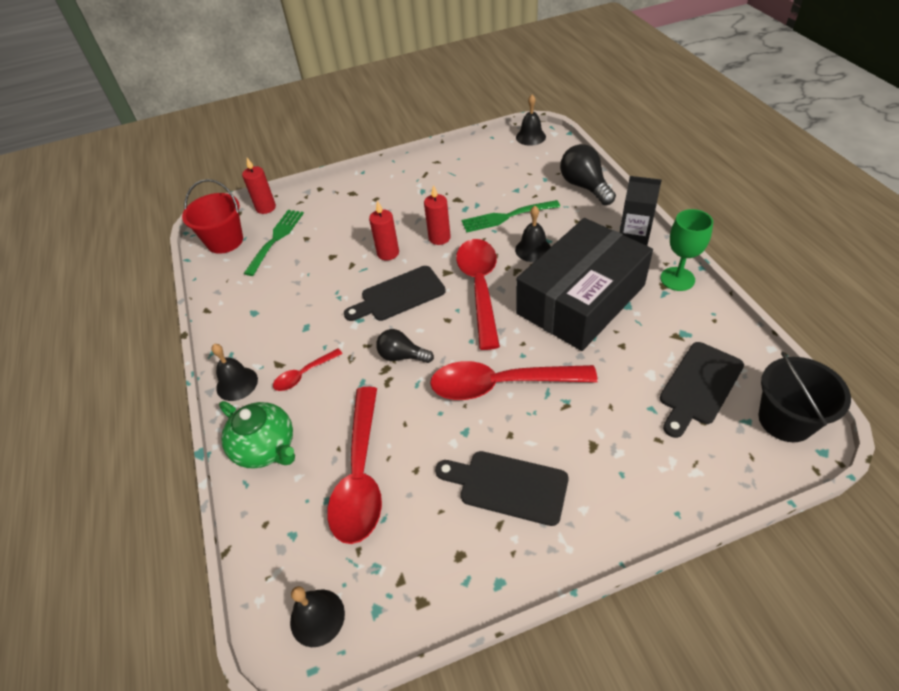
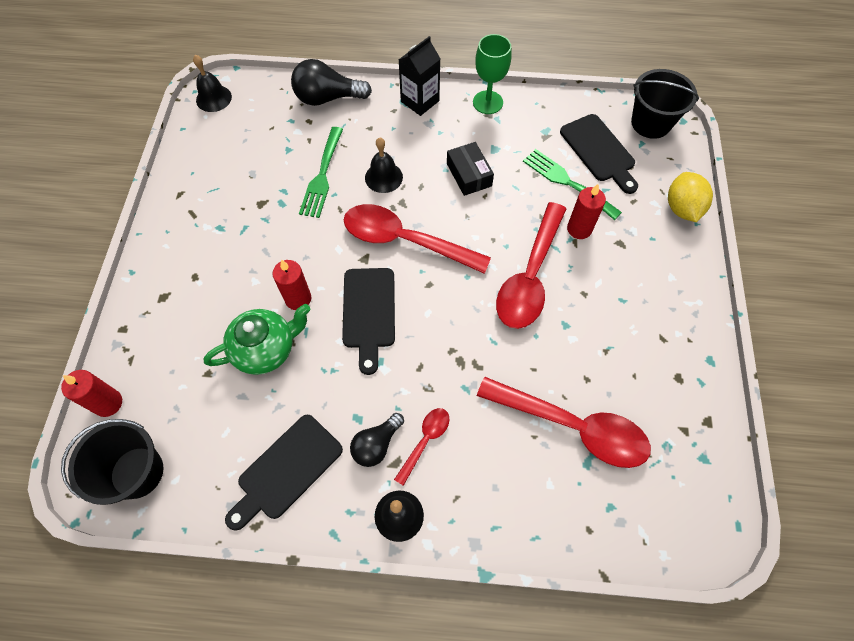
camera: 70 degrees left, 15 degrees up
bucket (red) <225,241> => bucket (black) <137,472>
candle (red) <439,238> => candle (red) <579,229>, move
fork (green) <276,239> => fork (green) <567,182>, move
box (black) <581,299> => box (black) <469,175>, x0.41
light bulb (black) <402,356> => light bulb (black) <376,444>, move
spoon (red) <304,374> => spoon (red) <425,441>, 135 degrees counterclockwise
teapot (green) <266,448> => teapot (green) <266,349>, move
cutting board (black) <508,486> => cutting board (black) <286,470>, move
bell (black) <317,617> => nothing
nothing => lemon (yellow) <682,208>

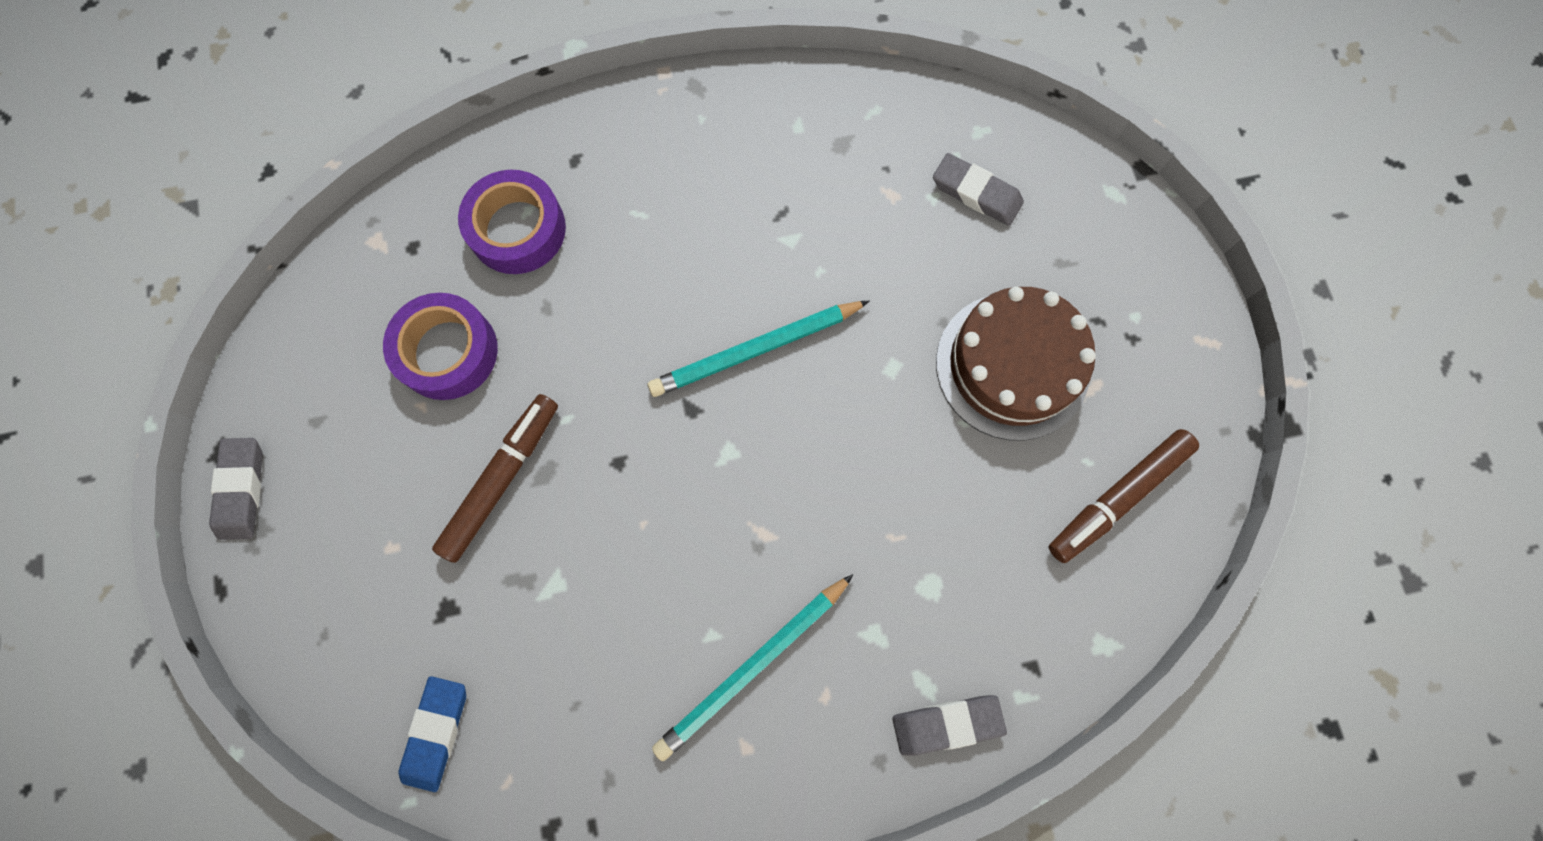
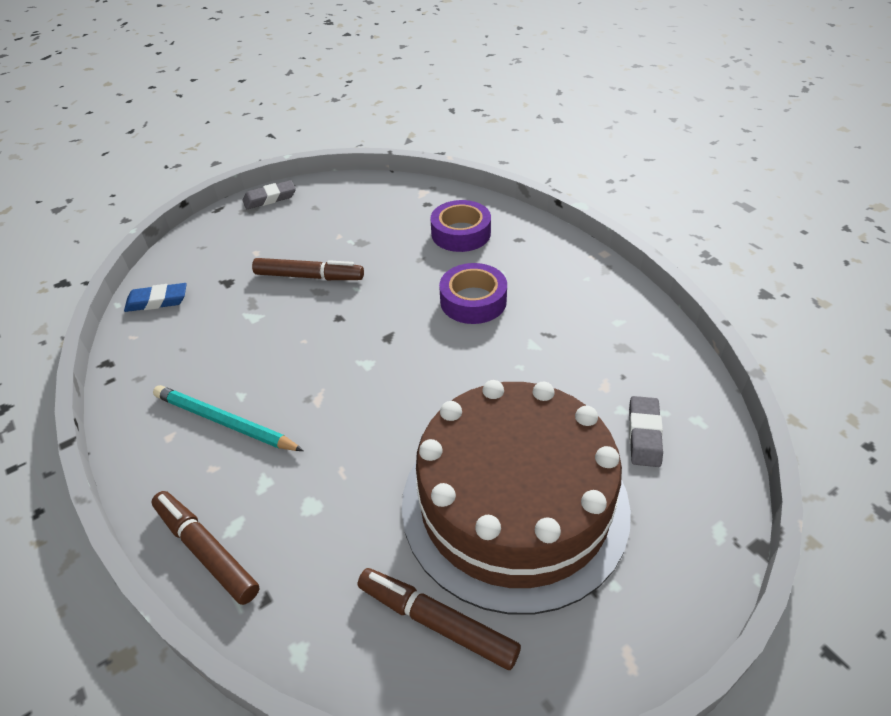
camera: 70 degrees right, 30 degrees down
cake (brown) <1012,366> => cake (brown) <514,503>, x1.69
tape (purple) <447,352> => tape (purple) <473,301>, move
pencil (turquoise) <756,350> => nothing
eraser (grey) <947,724> => marker (brown) <206,550>

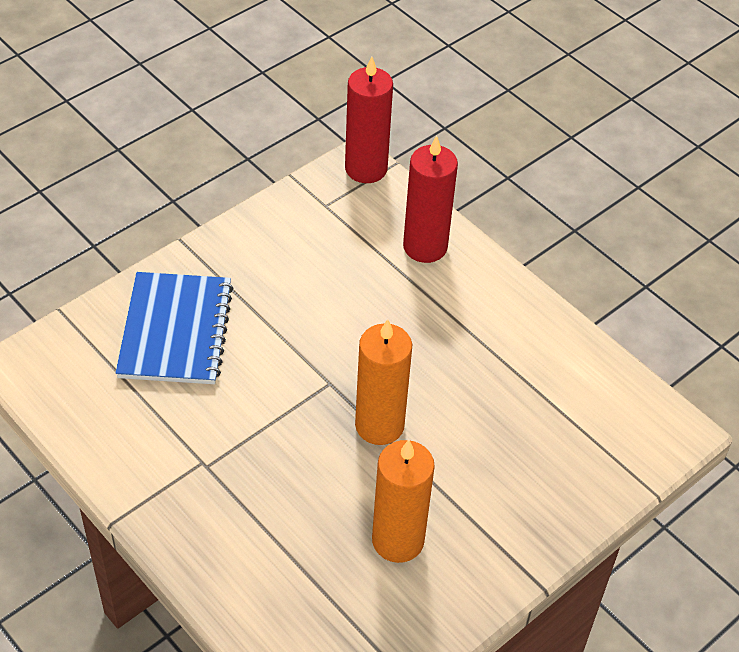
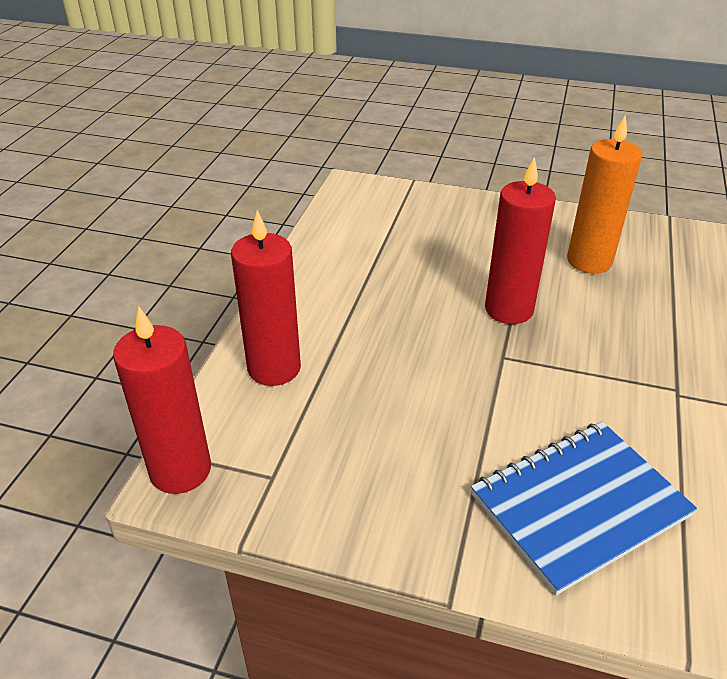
camera: 120 degrees left, 10 degrees down
candle (orange) <379,425> => candle (red) <509,309>

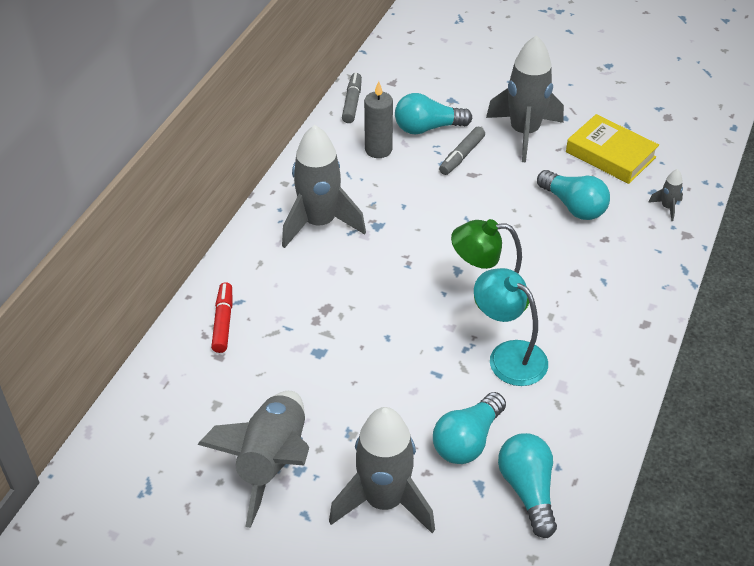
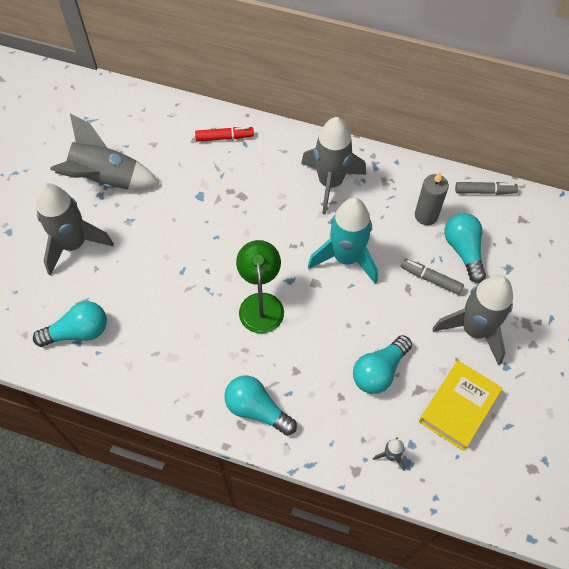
camera: 85 degrees right, 15 degrees up
lamp (turquoise) <508,356> => nothing
light bulb (turquoise) <467,440> => light bulb (turquoise) <257,409>, move
nothing => rocket (turquoise) <346,258>

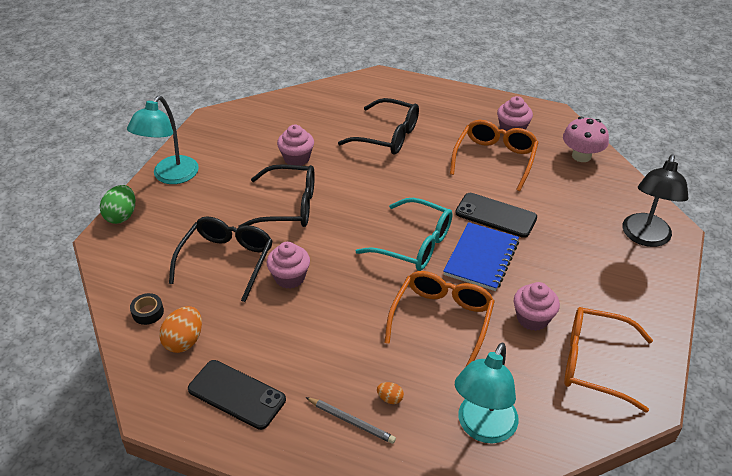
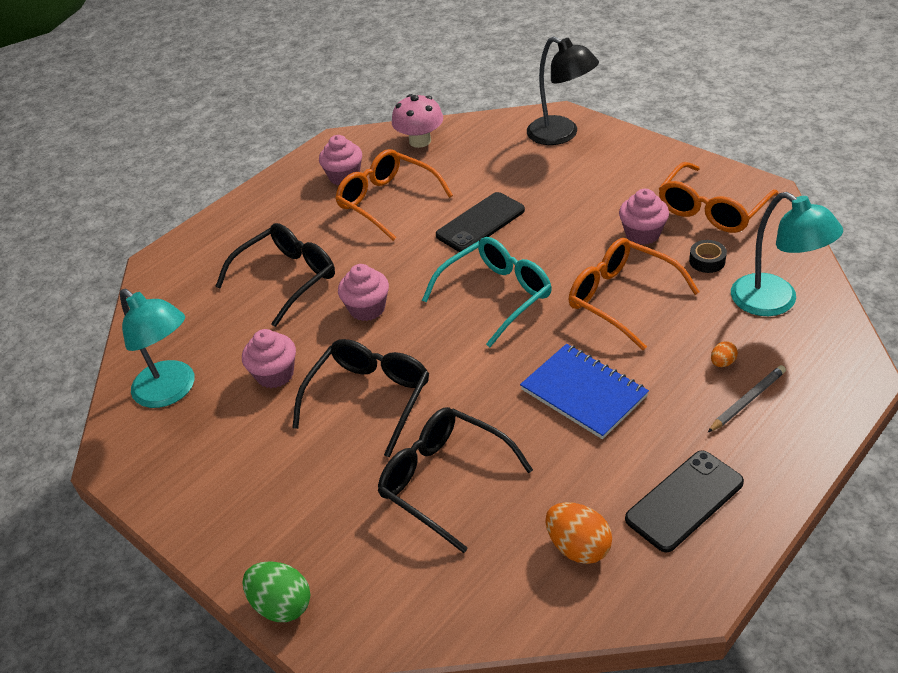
camera: 65 degrees left, 0 degrees up
lamp (turquoise) <170,176> => lamp (turquoise) <172,391>, move
notebook (blue) <481,258> => notebook (blue) <584,393>, move
cupcake (pink) <289,277> => cupcake (pink) <367,309>, move
tape (black) <148,312> => tape (black) <707,261>, move

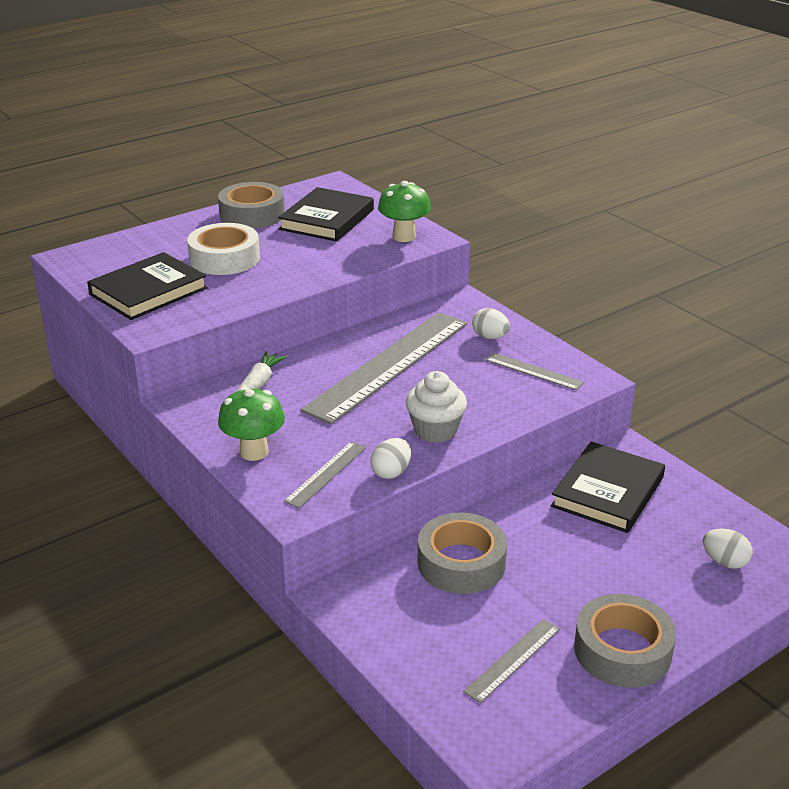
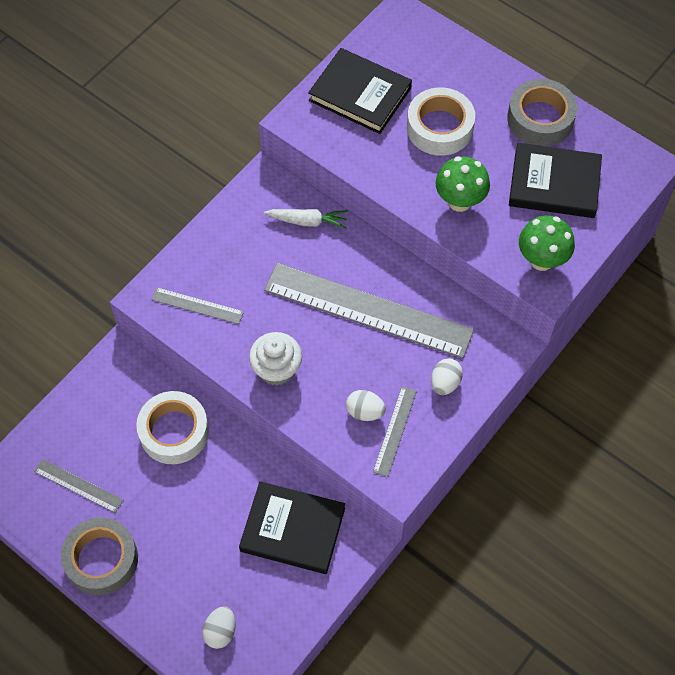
camera: 75 degrees right, 30 degrees up
mushroom (green) <254,452> => mushroom (green) <459,201>, move
egg (white) <391,472> => egg (white) <365,412>, move
tape (grey) <461,563> => tape (white) <174,432>

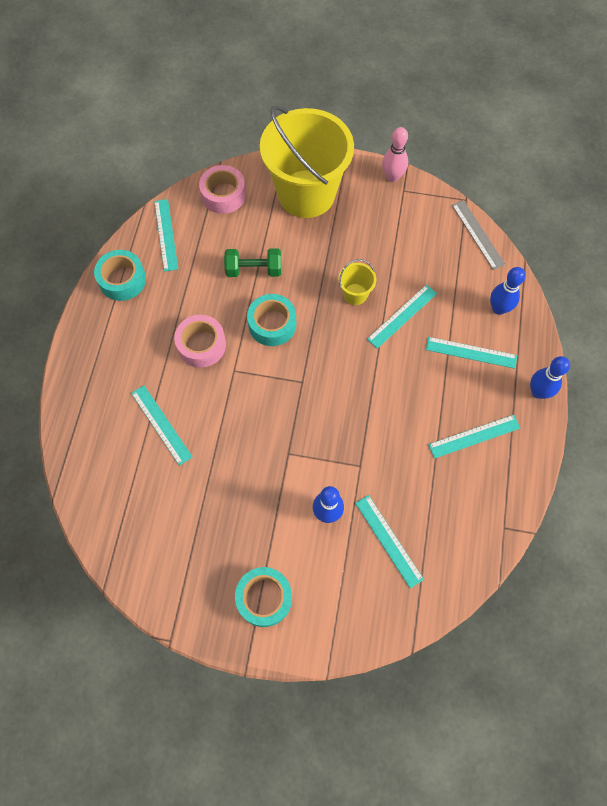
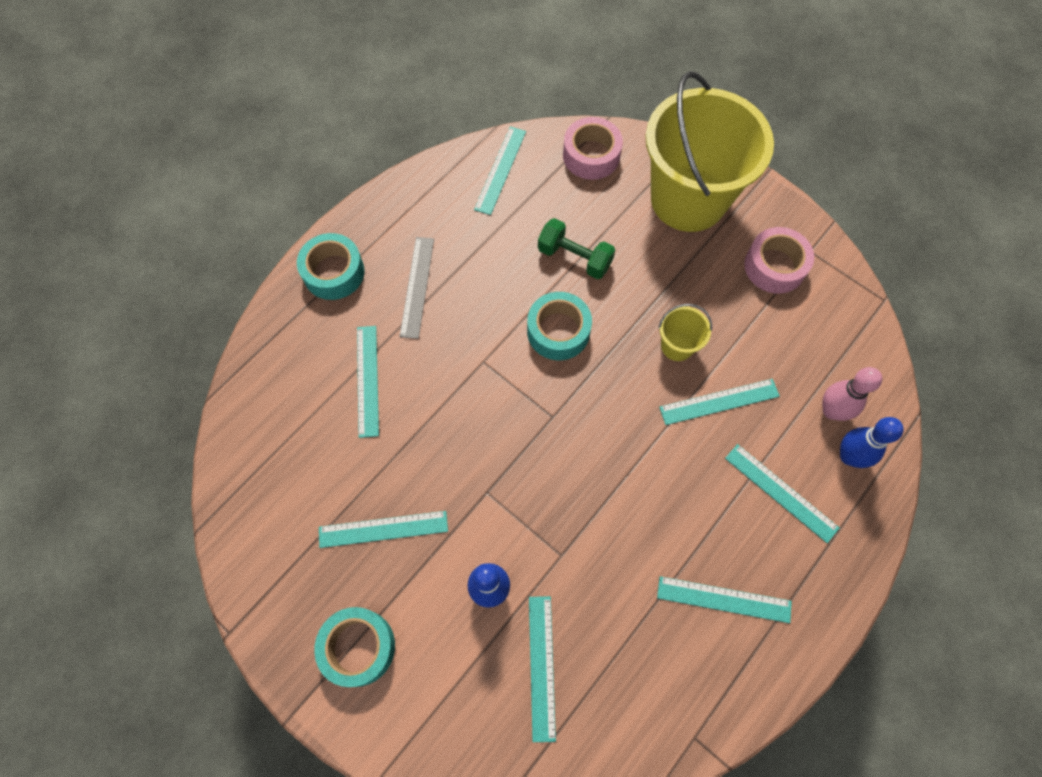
camera: 30 degrees right, 0 degrees up
bowling pin (pink) <392,177> => bowling pin (pink) <831,411>, move
ruler (grey) <477,234> => ruler (grey) <417,286>, move
tape (turquoise) <122,280> => tape (turquoise) <334,272>, move
tape (pink) <201,345> => tape (pink) <774,266>, move
bowling pin (blue) <538,392> => nothing
nothing => ruler (turquoise) <383,529>

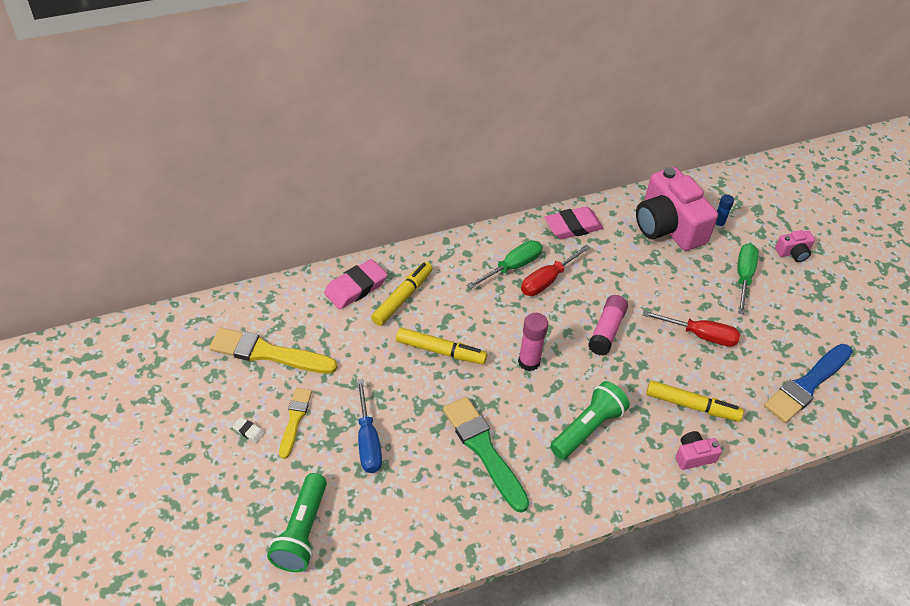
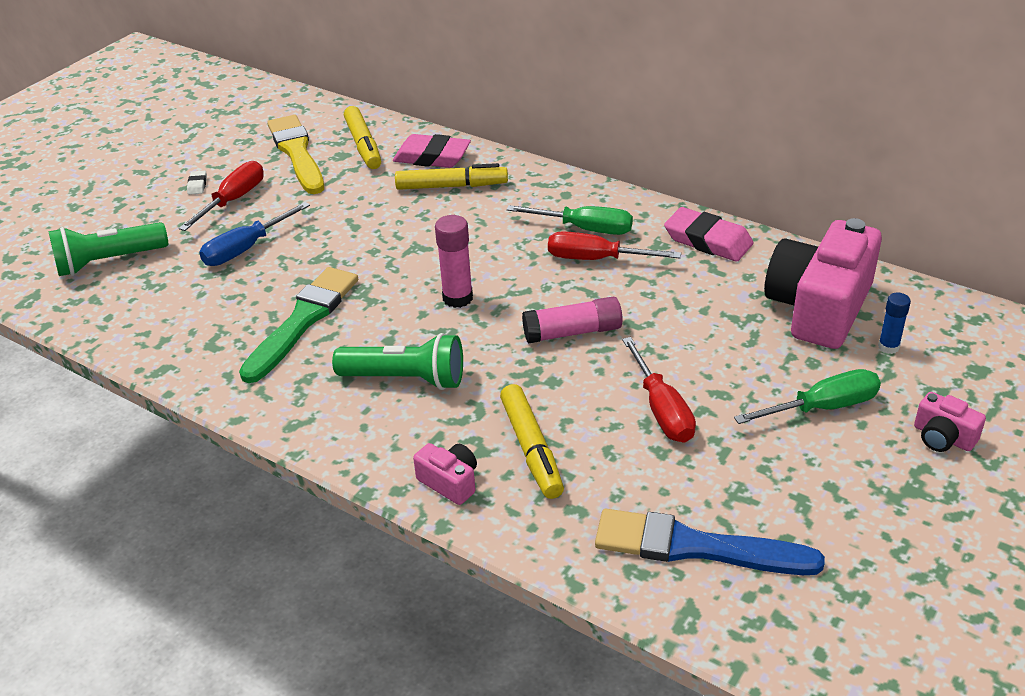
camera: 60 degrees right, 10 degrees down
marker (yellow) <441,351> => marker (yellow) <363,145>, move
brush (yellow) <295,420> => screwdriver (red) <233,200>

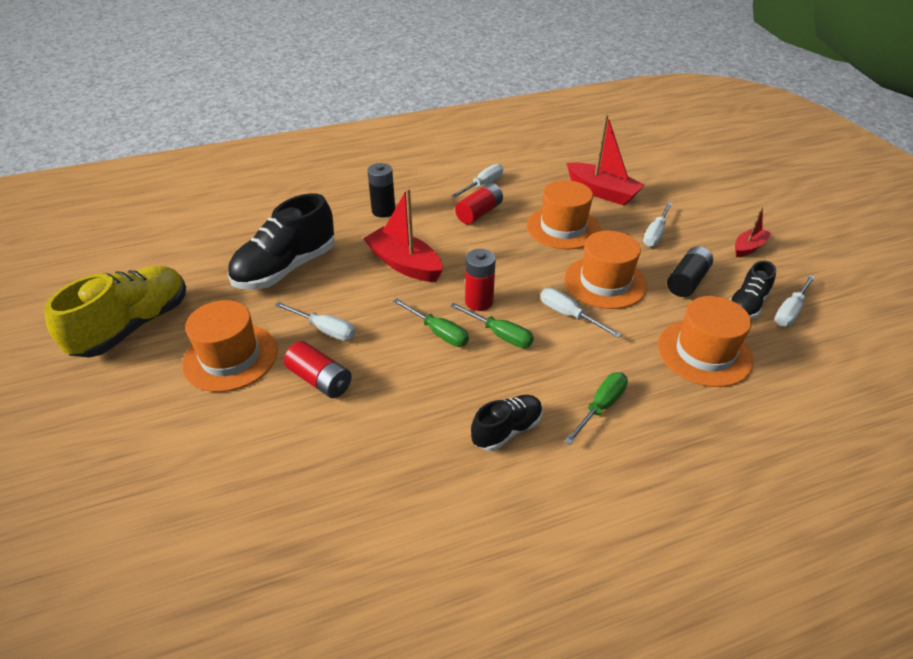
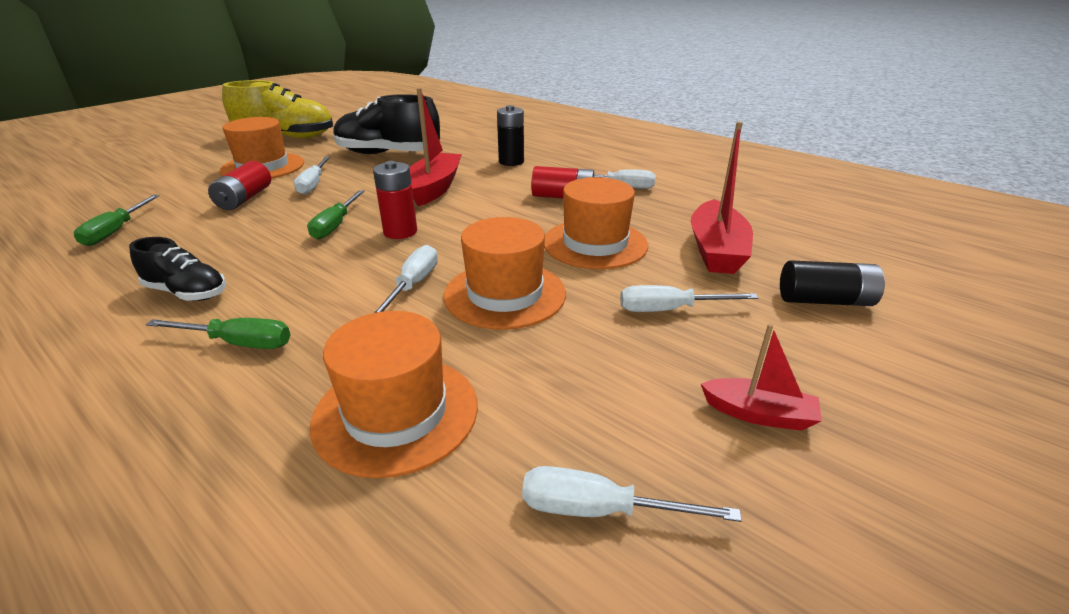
camera: 60 degrees right, 10 degrees down
battery (black) <687,281> => battery (black) <825,300>, move
shoe (black) <747,305> => nothing
screwdriver (green) <499,334> => screwdriver (green) <116,231>, move

